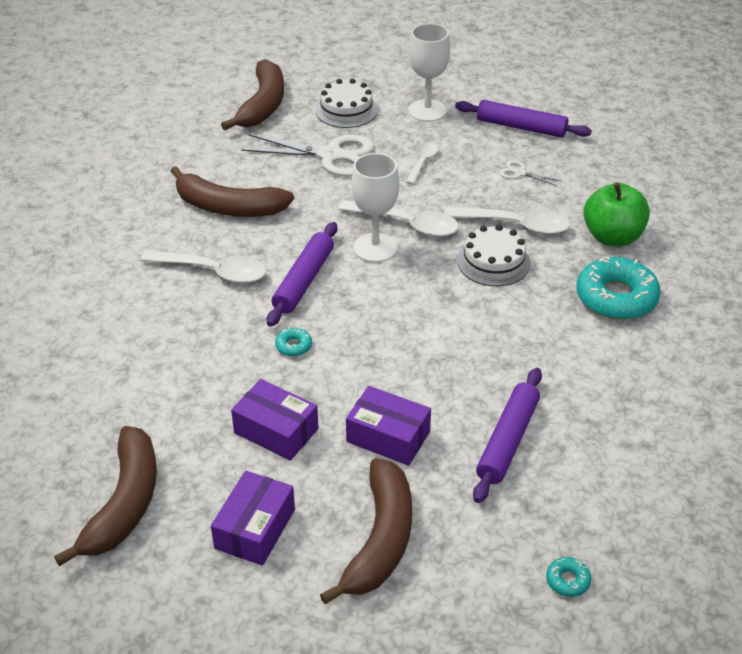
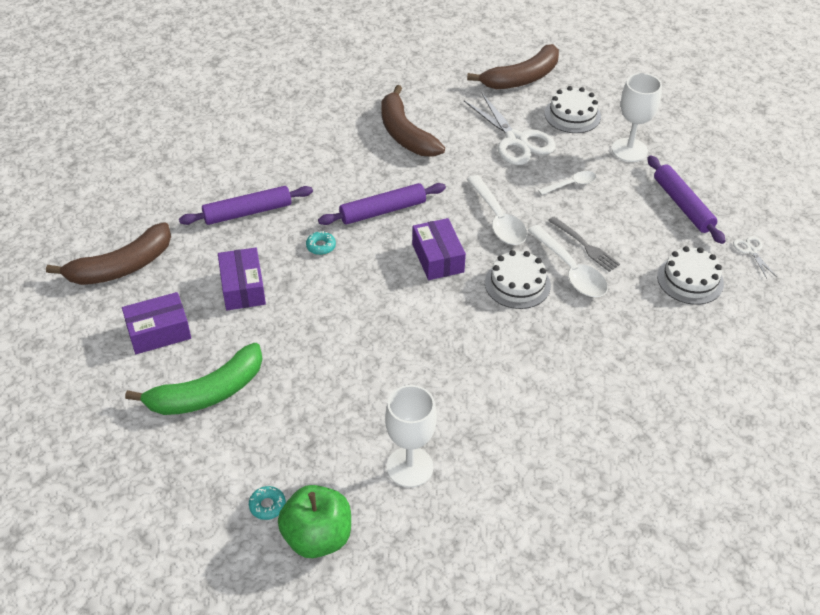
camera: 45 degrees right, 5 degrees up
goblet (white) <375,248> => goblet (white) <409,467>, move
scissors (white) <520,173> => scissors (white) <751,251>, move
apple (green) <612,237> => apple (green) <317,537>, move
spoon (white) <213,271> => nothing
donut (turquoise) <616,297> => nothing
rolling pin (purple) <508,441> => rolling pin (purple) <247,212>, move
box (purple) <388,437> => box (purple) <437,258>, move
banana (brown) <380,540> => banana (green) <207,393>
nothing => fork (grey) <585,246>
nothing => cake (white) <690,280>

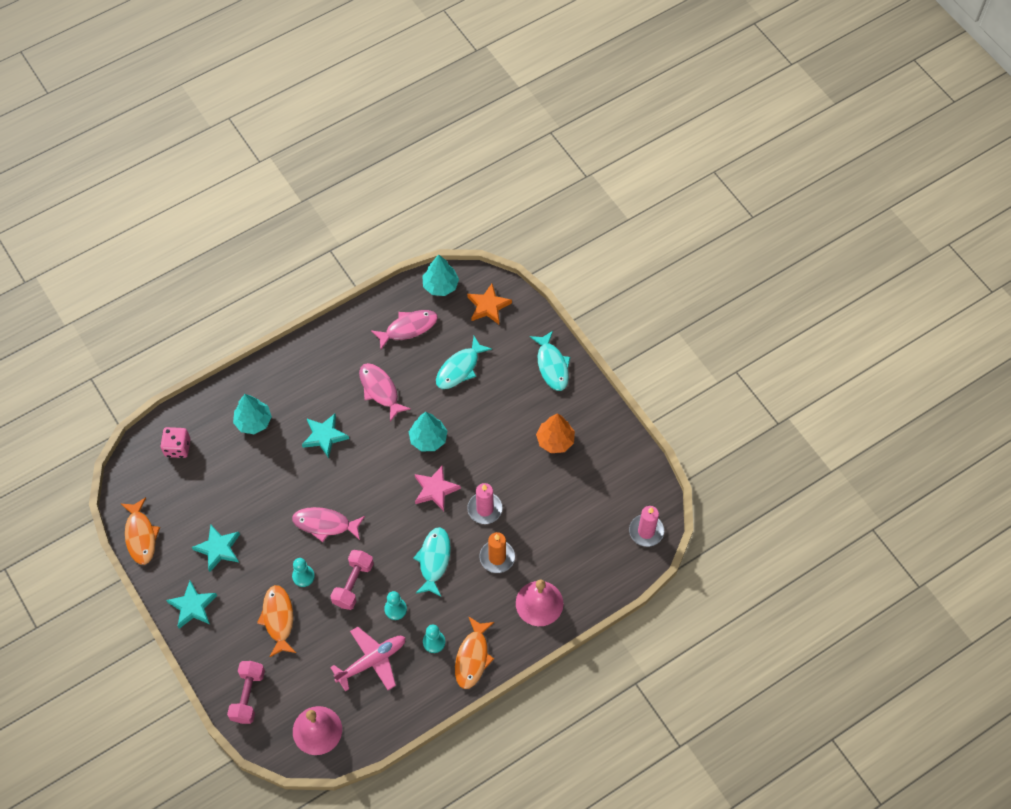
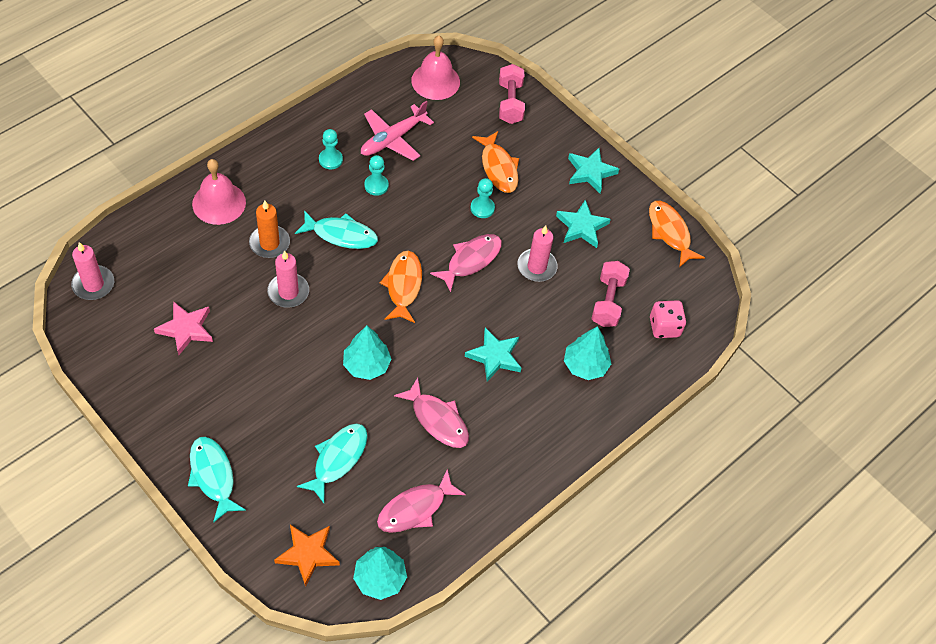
camera: 165 degrees right, 5 degrees down
tree (orange) <555,440> => nothing
star (pink) <435,489> => star (pink) <186,329>, move
fish (pink) <325,524> => fish (pink) <471,260>, 45 degrees counterclockwise
fish (turquoise) <434,560> => fish (turquoise) <341,235>, 75 degrees counterclockwise
dumbbell (pink) <353,584> => dumbbell (pink) <608,301>, move
fish (orange) <472,657> => fish (orange) <403,286>, move
nothing => candle (pink) <536,267>

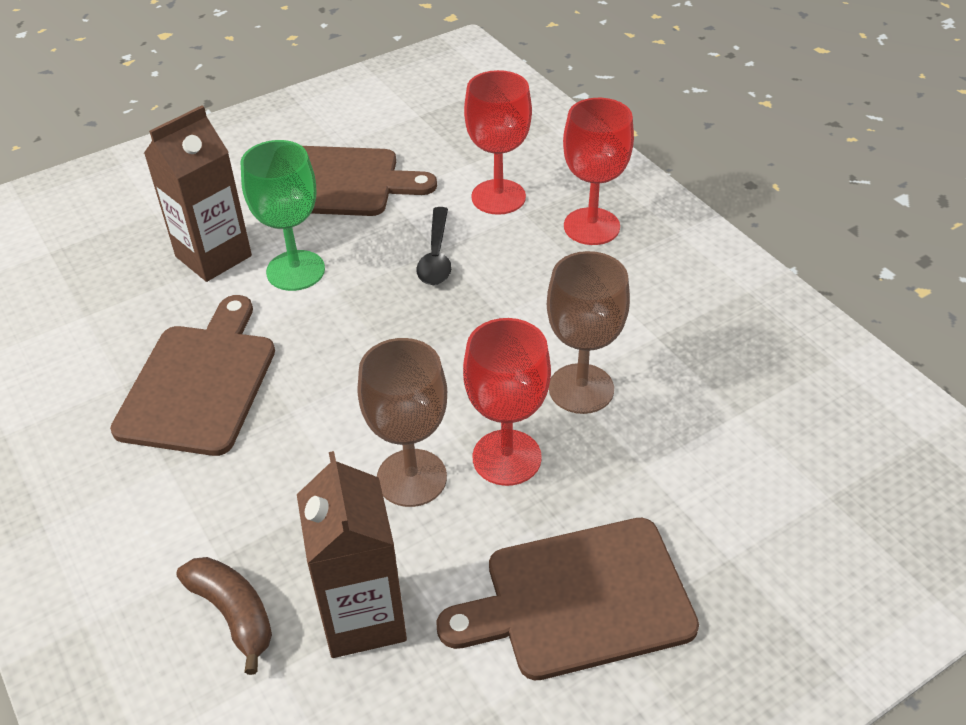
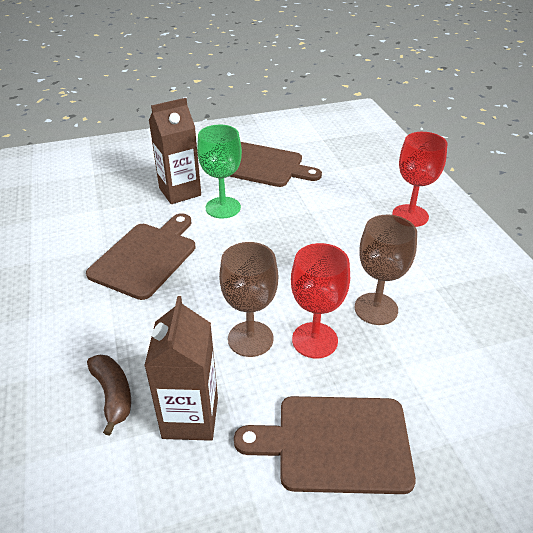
camera: 15 degrees right, 5 degrees down
goblet (red) <498,197> => nothing
spoon (black) <436,256> => nothing

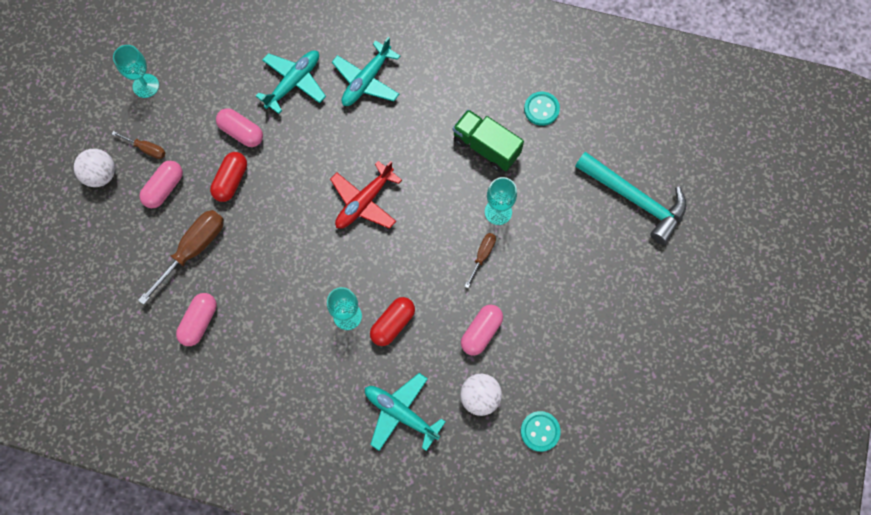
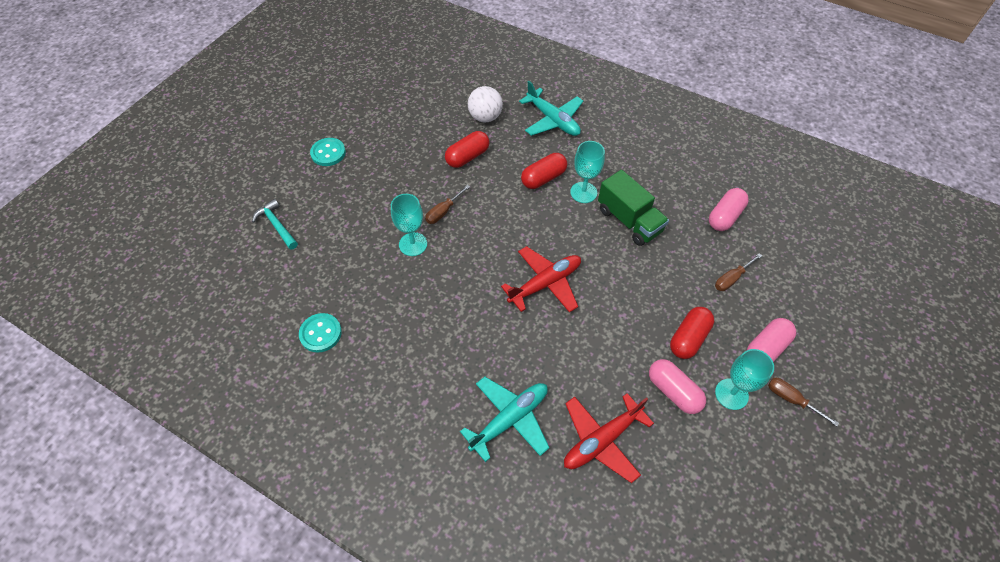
camera: 165 degrees left, 15 degrees down
goblet (turquoise) <146,86> => goblet (turquoise) <731,394>, move
plane (turquoise) <294,82> => plane (red) <601,440>
truck (green) <486,147> => truck (green) <629,220>, move
ball (white) <101,175> => nothing
hammer (turquoise) <635,199> => hammer (turquoise) <277,225>, x0.52
screwdriver (brown) <193,250> => screwdriver (brown) <732,278>, x0.53
capsule (pink) <481,332> => capsule (red) <467,157>
button (turquoise) <540,431> => button (turquoise) <328,153>, move

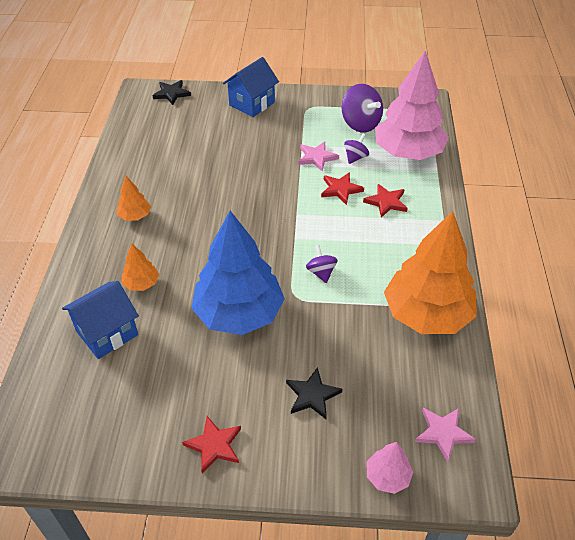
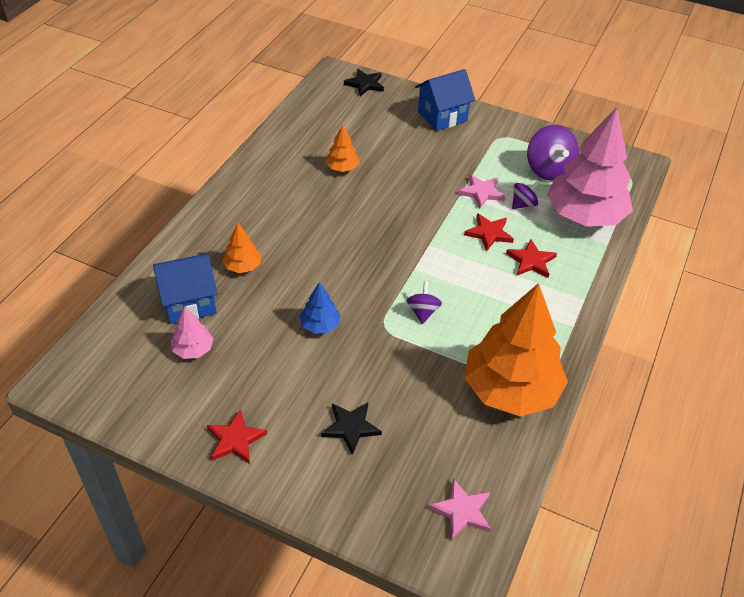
camera: 20 degrees right, 0 degrees up
tree (orange) <135,216> => tree (orange) <342,168>, move
tree (blue) <239,313> => tree (blue) <320,325>, x0.43
tree (pink) <387,476> => tree (pink) <193,349>, move

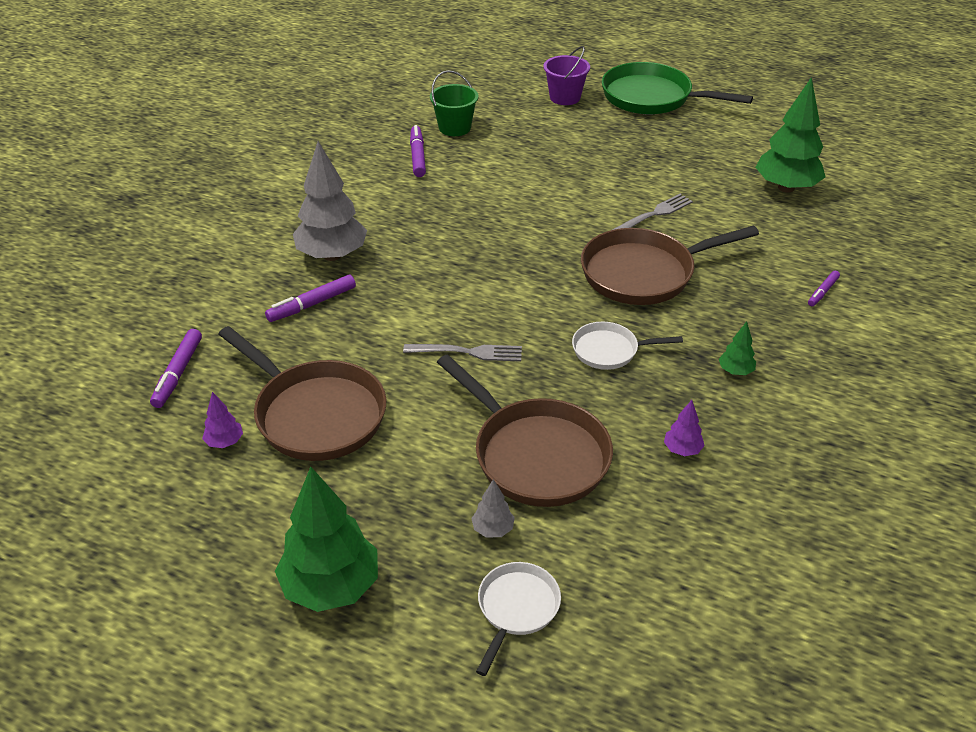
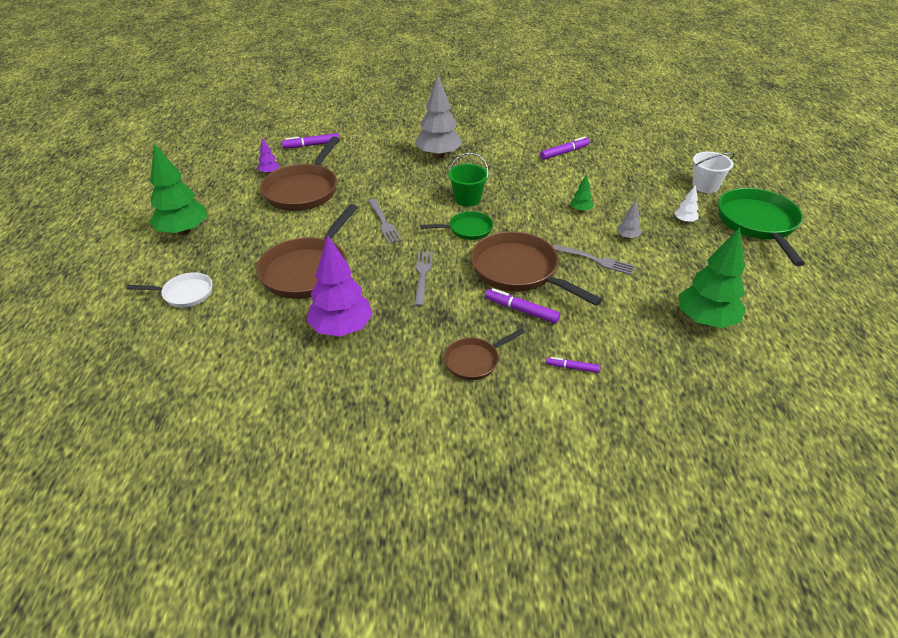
camera: 65 degrees right, 0 degrees up
bucket (purple) <565,97> => bucket (white) <705,186>
bucket (green) <454,128> => bucket (green) <467,199>, move
marker (purple) <312,304> => marker (purple) <521,310>, move
tree (green) <735,371> => tree (green) <580,210>, move
pan (white) <609,350> => fork (grey) <422,275>
tree (purple) <682,450> => tree (purple) <342,328>, x2.24
tree (grey) <493,529> => tree (grey) <627,237>, move
nothing => tree (white) <684,221>
nothing => pan (green) <467,229>
nothing => pan (brown) <474,360>

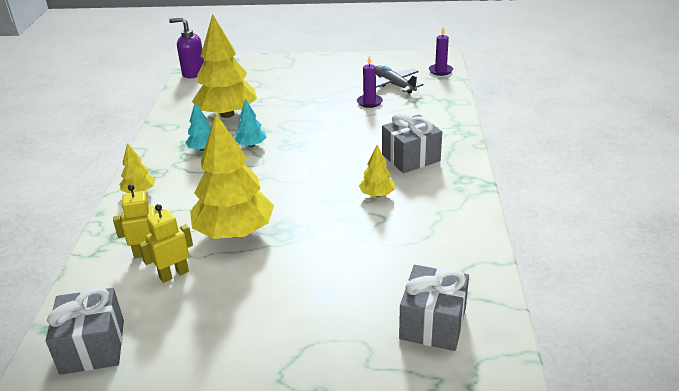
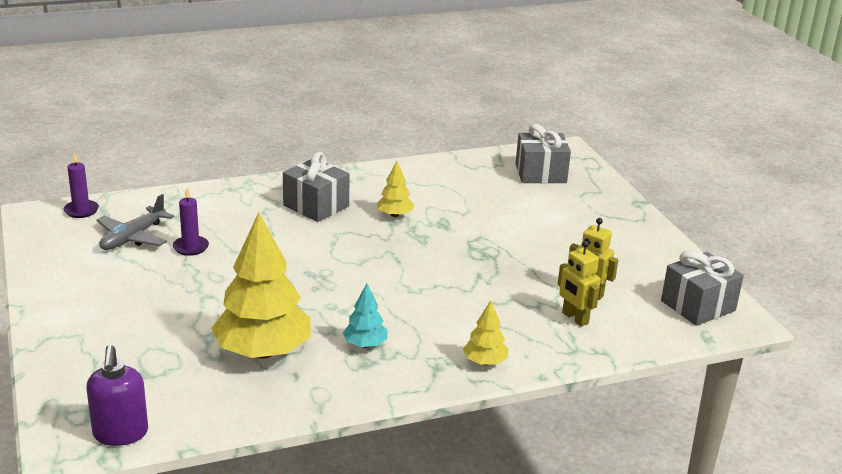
camera: 115 degrees left, 5 degrees down
tree (turquoise) <251,145> => nothing
tree (yellow) <234,232> => nothing

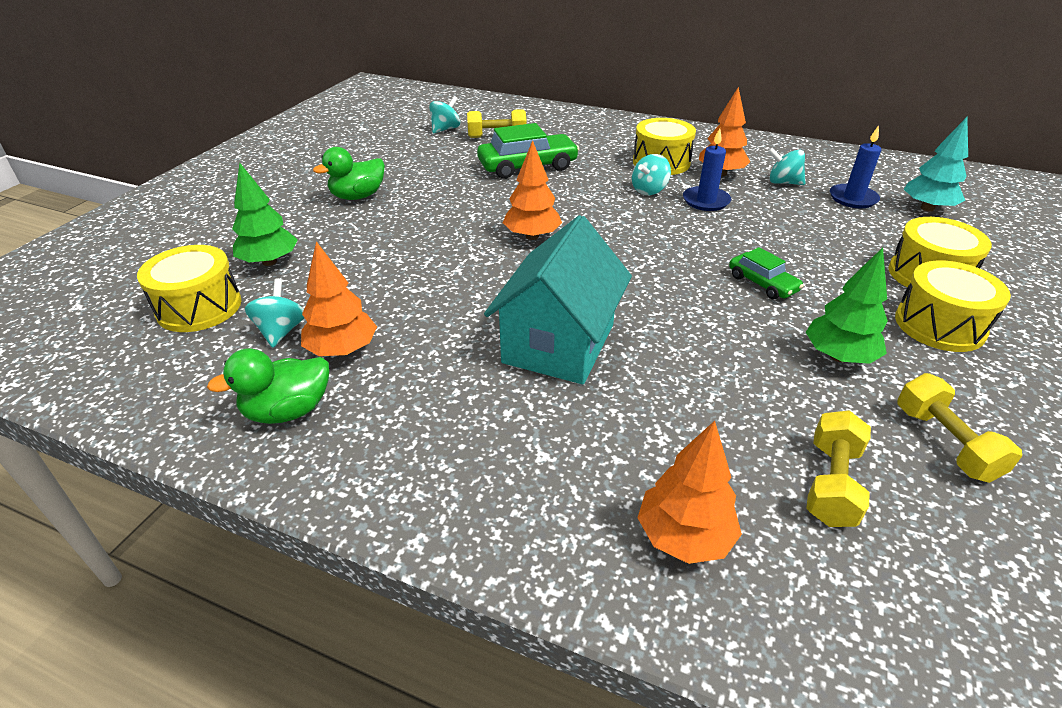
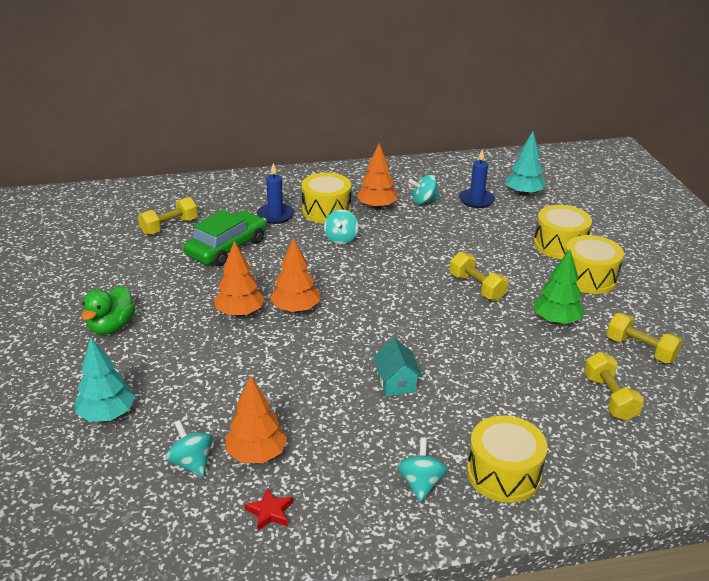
camera: 35 degrees left, 5 degrees down
spinning top (turquoise) <445,129> => spinning top (turquoise) <420,483>, move
candle (blue) <706,201> => candle (blue) <275,215>, move
tree (green) <269,262> => tree (turquoise) <107,414>
house (turquoise) <558,343> => house (turquoise) <396,382>, x0.48
drum (yellow) <199,307> => drum (yellow) <503,473>, move
car (green) <762,283> => dumbbell (yellow) <477,287>
duck (green) <288,411> => star (red) <270,512>
tree (orange) <684,536> => tree (orange) <240,312>, move

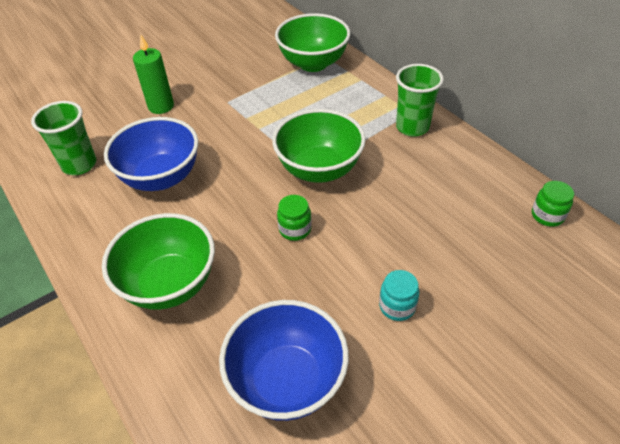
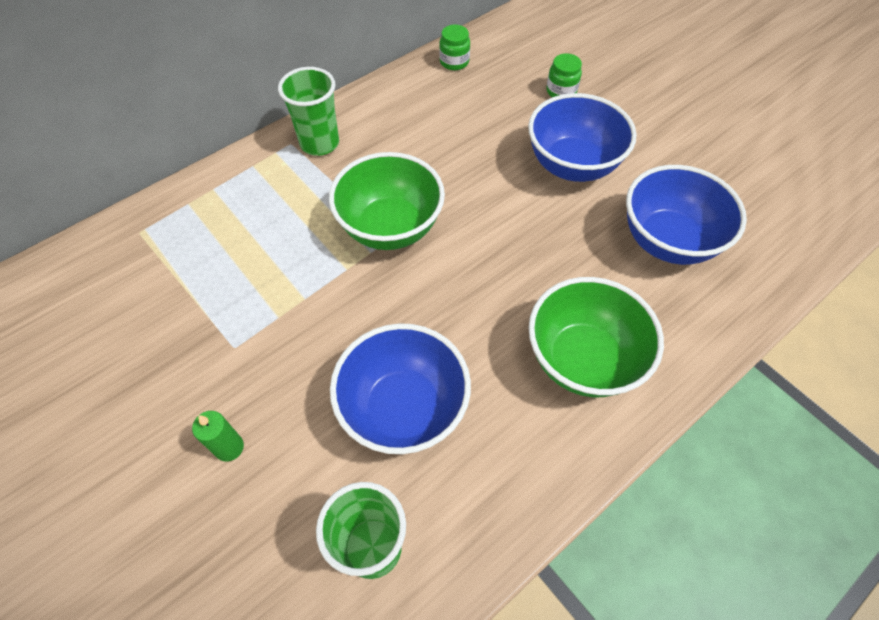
camera: 95 degrees left, 10 degrees up
bowl (green) <313,63> => nothing
candle (green) <161,106> => candle (green) <229,447>, x0.65
jar (green) <295,229> => jar (green) <561,91>, move
jar (turquoise) <397,306> => bowl (blue) <572,165>

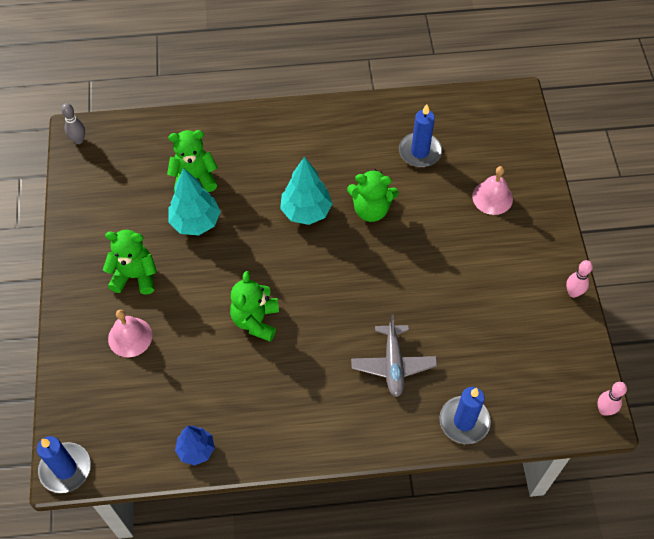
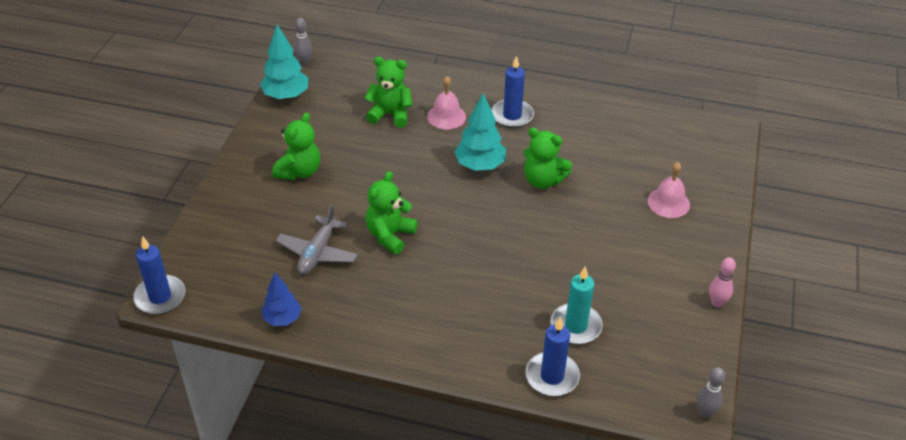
camera: 20 degrees right, 15 degrees down
candle (blue) <420,152> => candle (blue) <512,115>, move
tree (turquoise) <196,222> => tree (turquoise) <286,96>, move
teddy bear (green) <135,276> => teddy bear (green) <299,171>, 90 degrees clockwise
bell (pink) <130,337> => bell (pink) <446,116>, move
plane (grey) <393,364> => plane (grey) <317,252>, move
bowling pin (pink) <604,410> => bowling pin (grey) <705,412>
nothing => candle (turquoise) <575,326>

